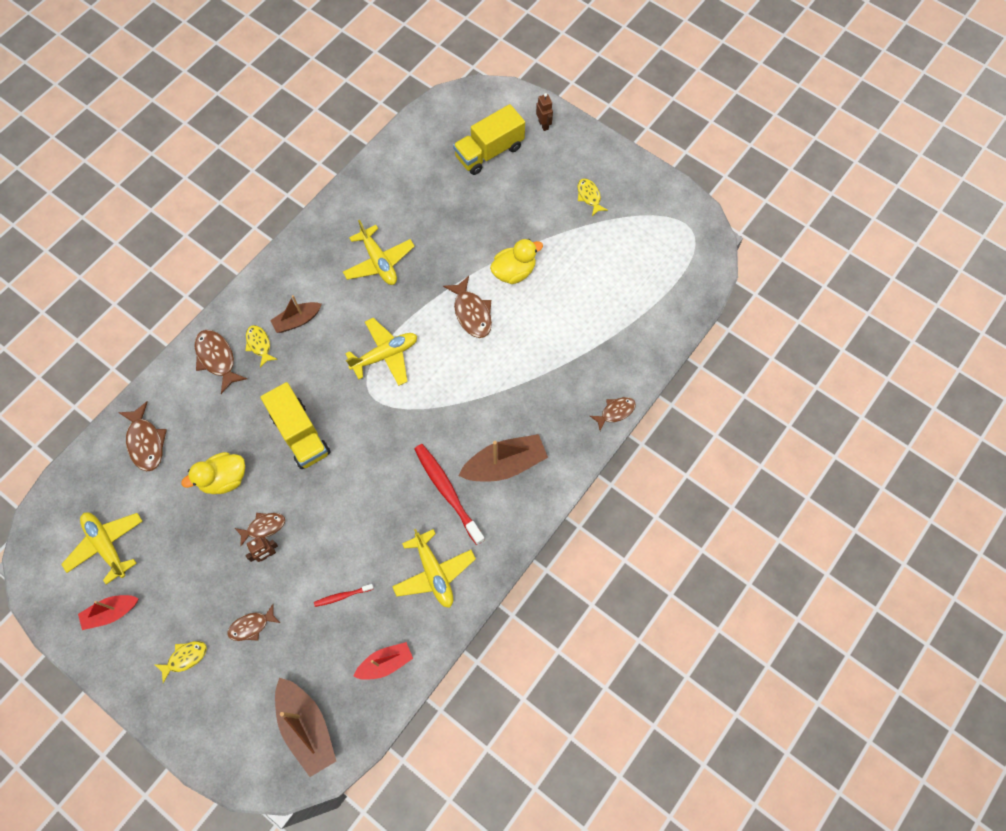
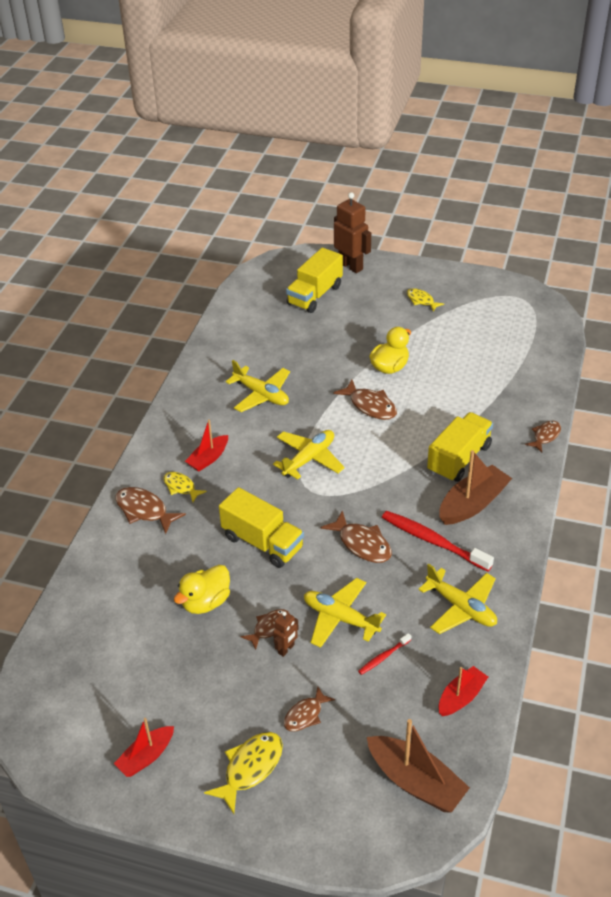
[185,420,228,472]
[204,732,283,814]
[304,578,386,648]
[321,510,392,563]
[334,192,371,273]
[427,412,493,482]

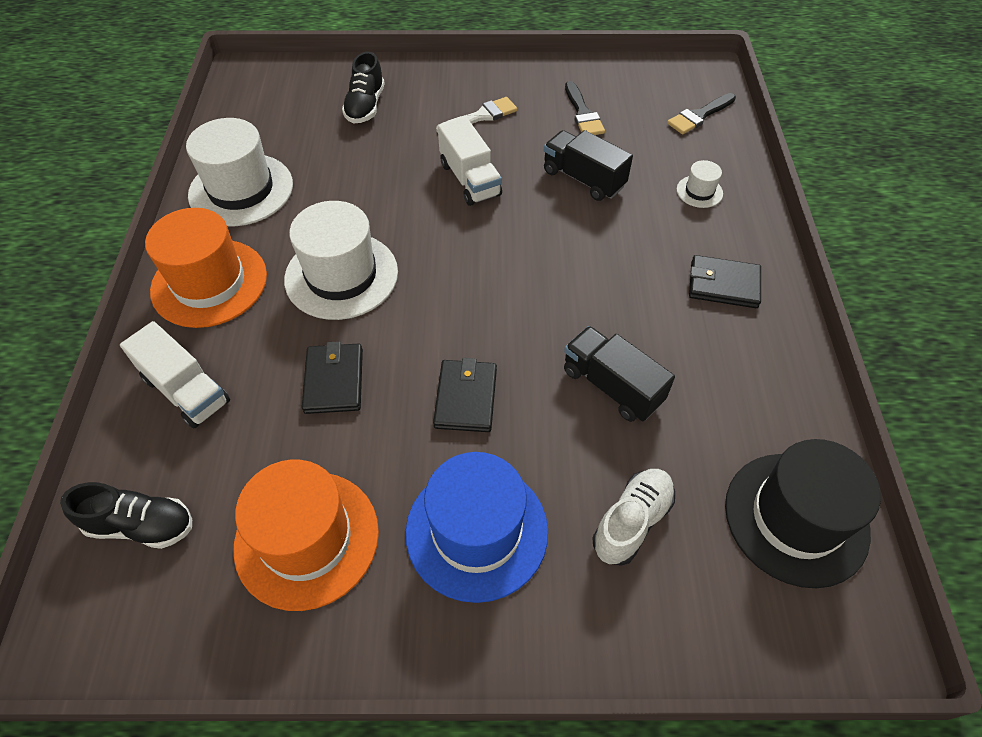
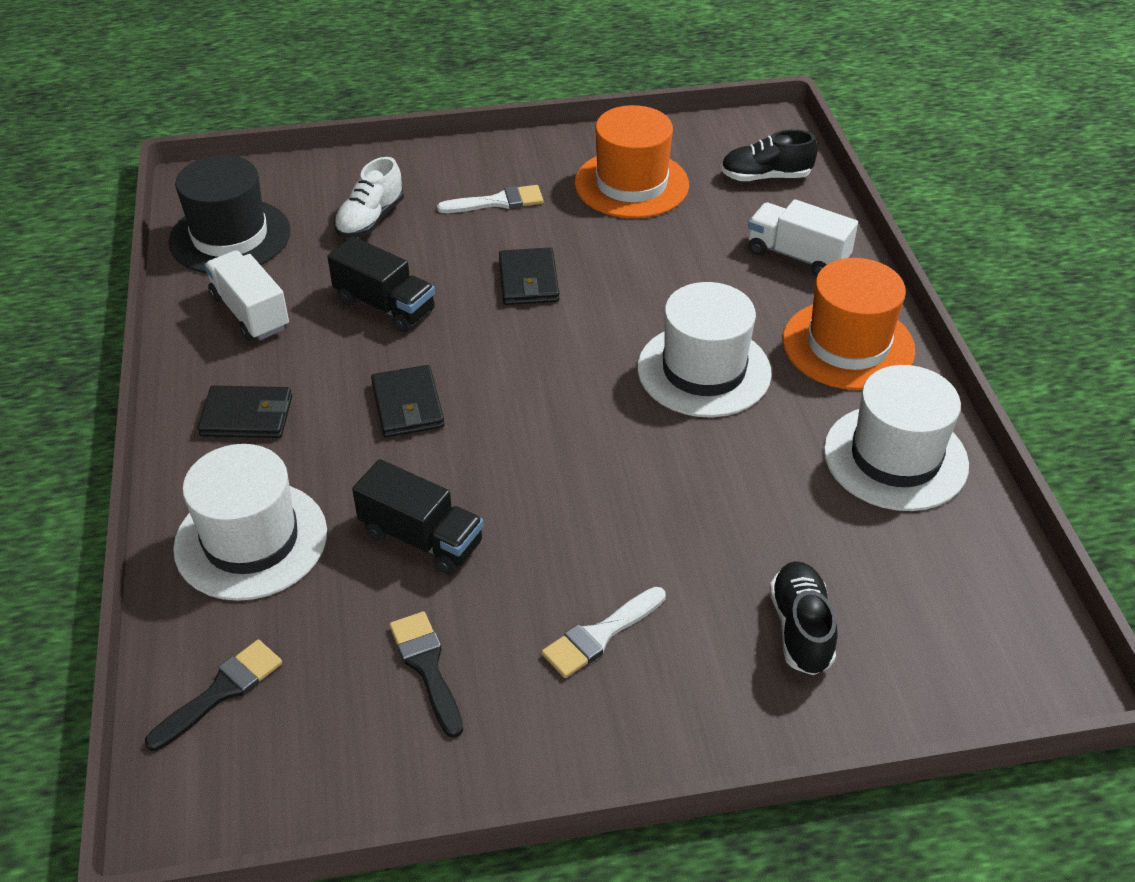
[173,444,327,601]
[204,250,289,340]
[371,365,445,437]
[437,185,543,213]

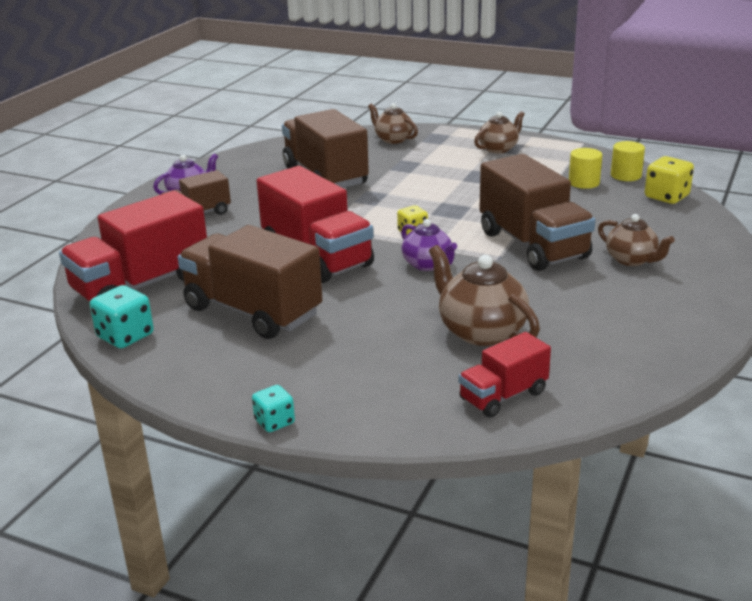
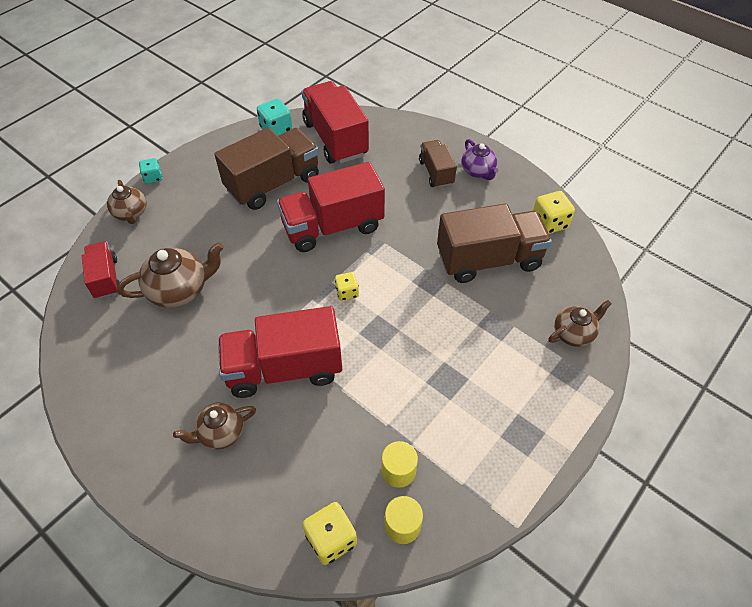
[107,180,147,224]
[218,306,342,398]
[533,191,575,234]
[401,219,457,271] (first image)

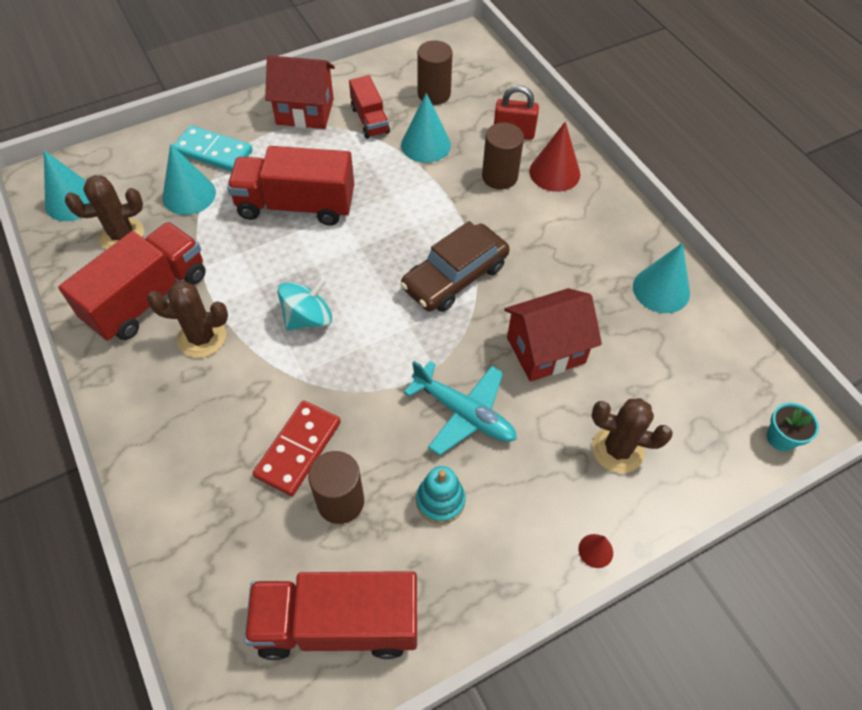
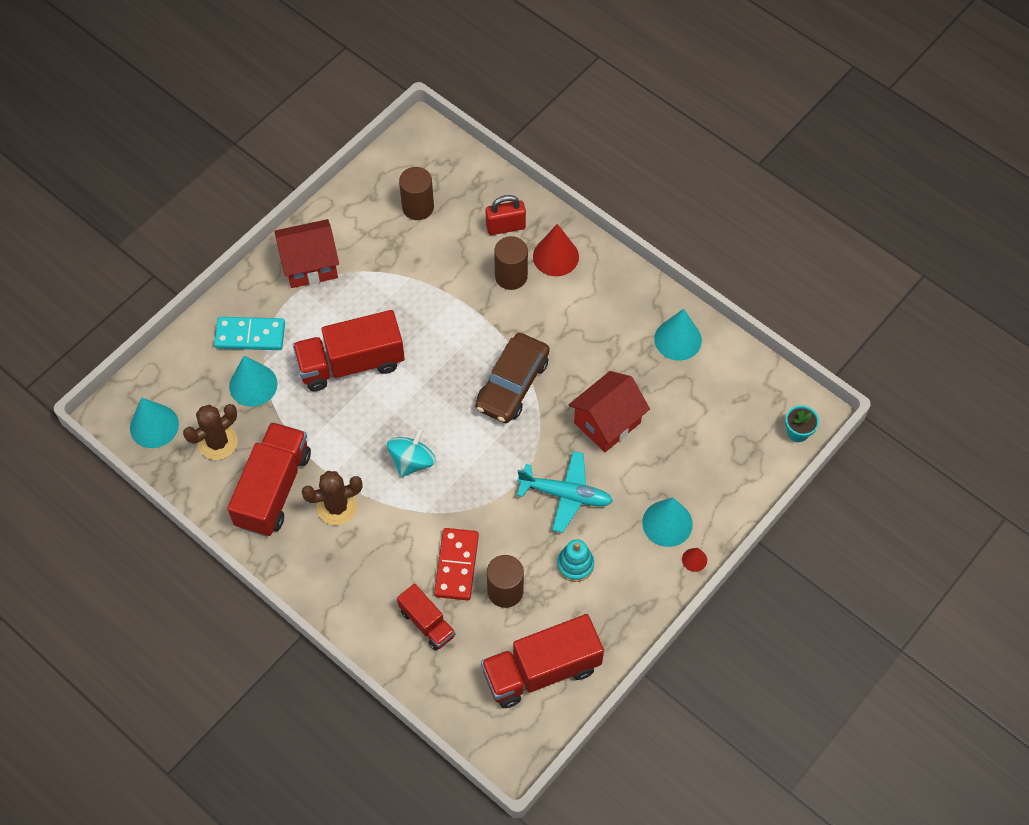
[397,584,455,651]
[642,498,693,547]
[591,398,673,473] (first image)

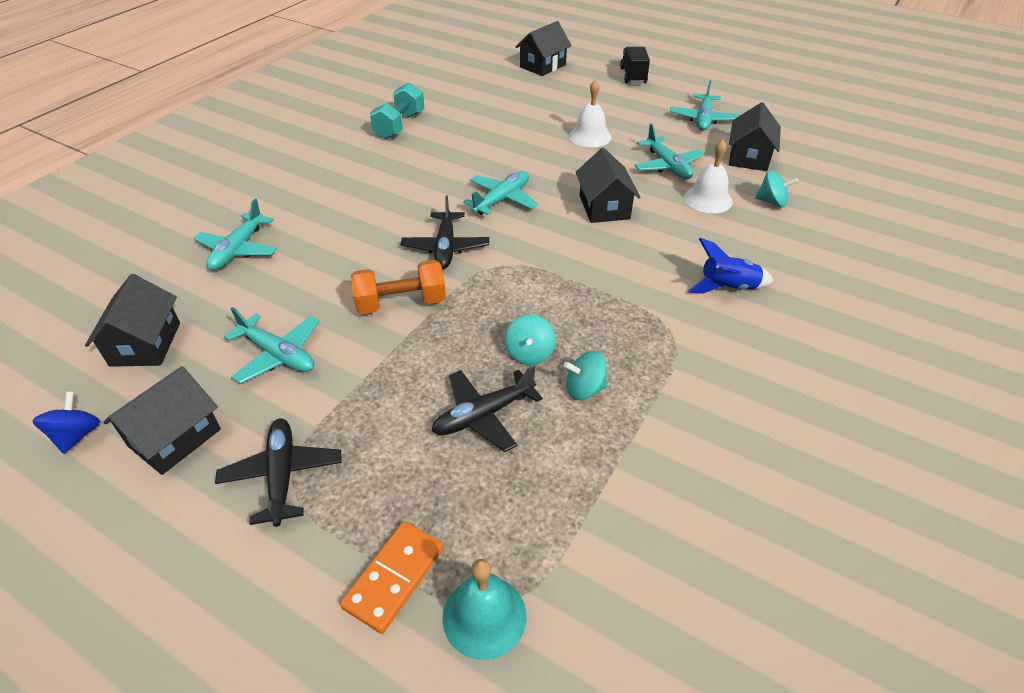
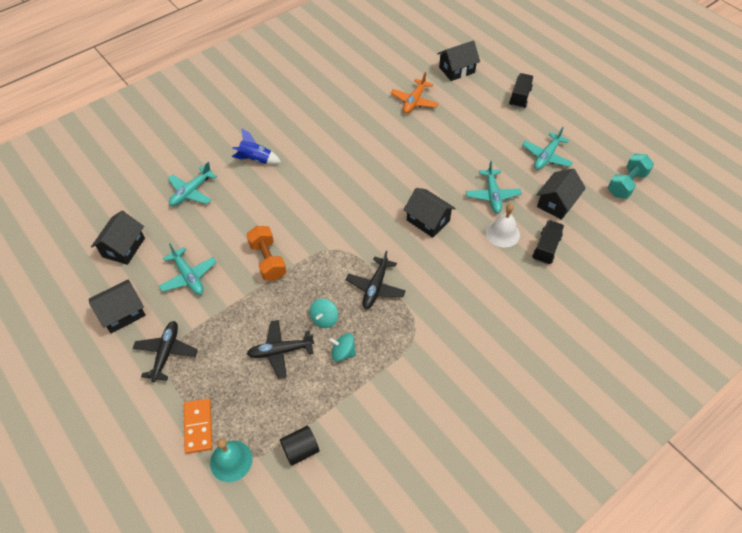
[184,398,212,454]
[232,128,281,164]
[246,226,287,281]
[280,426,319,466]
[346,251,406,309]
[391,72,438,114]
[403,188,456,238]
[532,220,564,265]
[608,153,654,199]
[32,392,100,454] (first image)
[463,171,538,215] (first image)
[569,80,611,147] (first image)

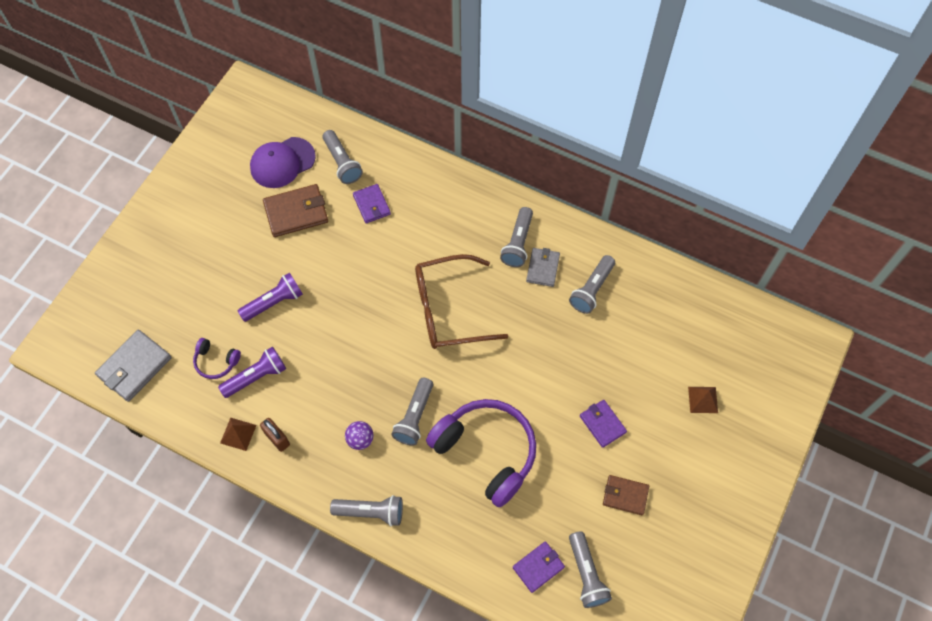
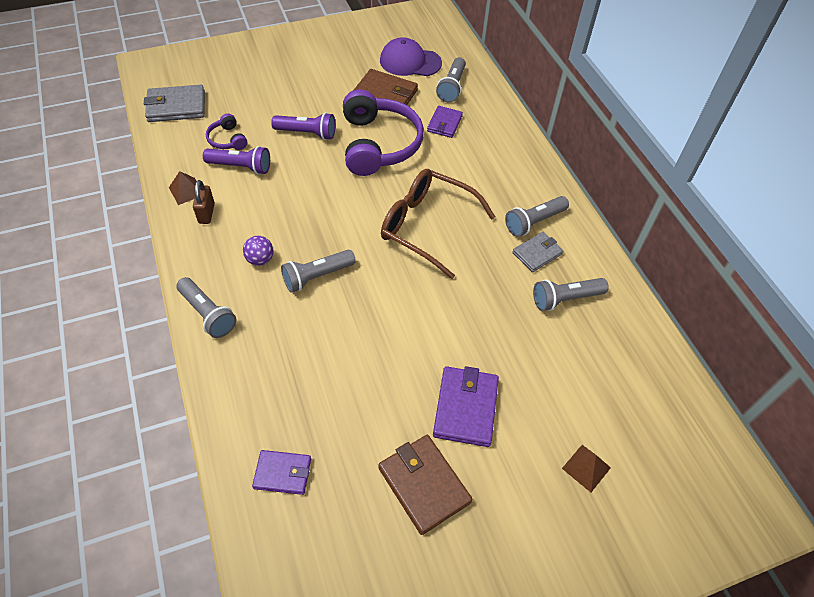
[343,89,424,176]
[378,435,472,535]
[433,366,499,447]
[569,531,612,608] (first image)

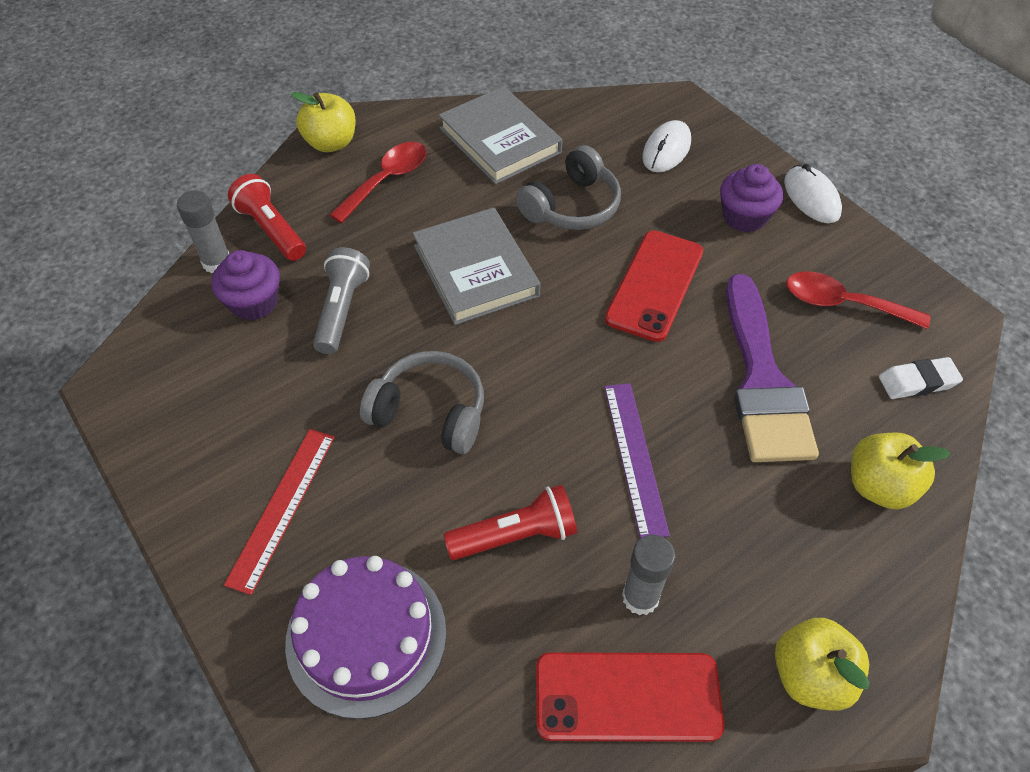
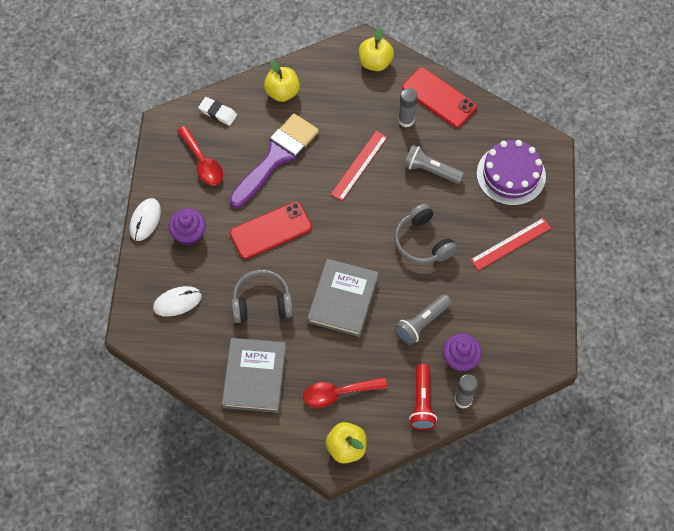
[330,131,387,201]
[404,145,464,184]

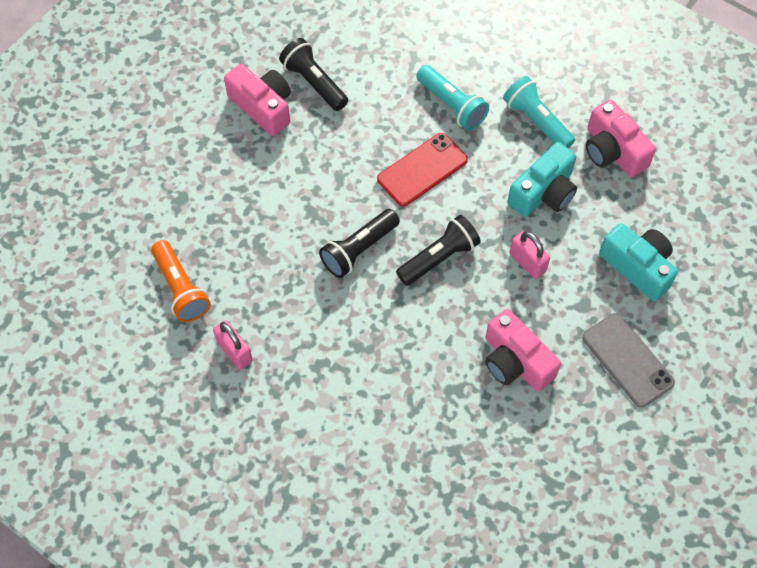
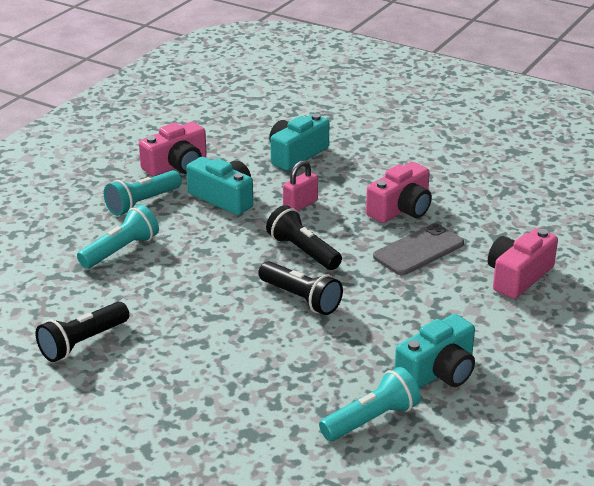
[319,367,421,441]
[373,223,464,275]
[395,314,475,389]
[488,228,558,299]
[377,133,468,207] (first image)

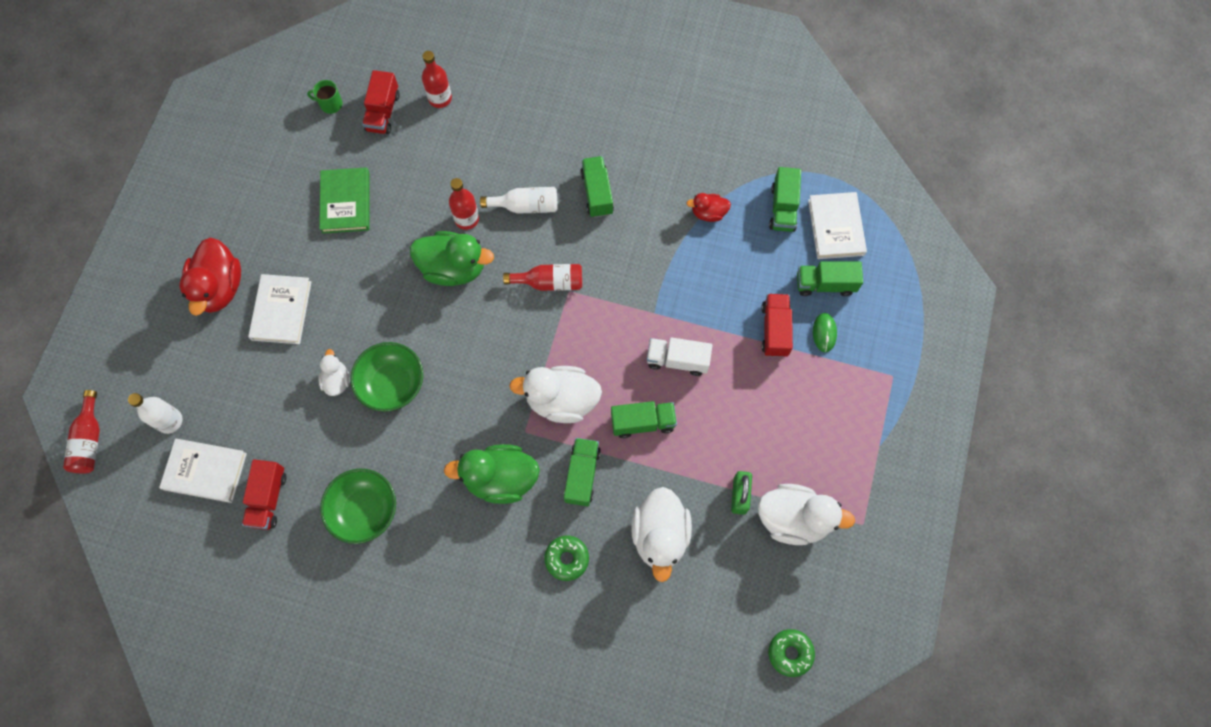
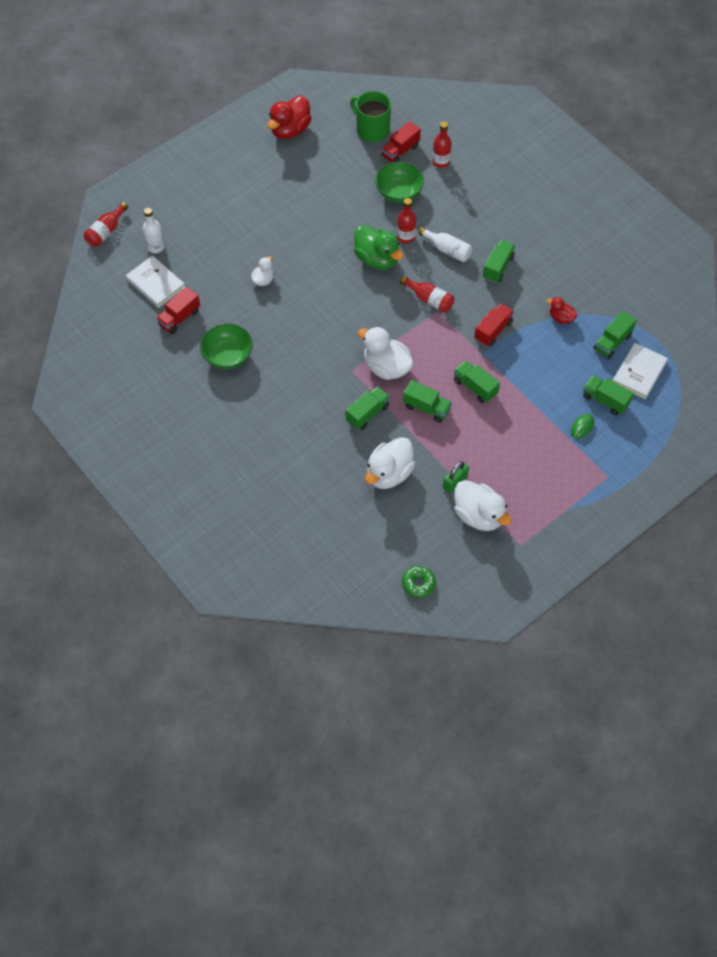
[267,95,312,139]
[350,91,391,142]
[375,162,424,203]
[454,360,500,403]
[474,303,514,346]
[248,274,311,344] (first image)
[319,167,370,234] (first image)
[444,444,540,504] (first image)
[544,536,589,581] (first image)

